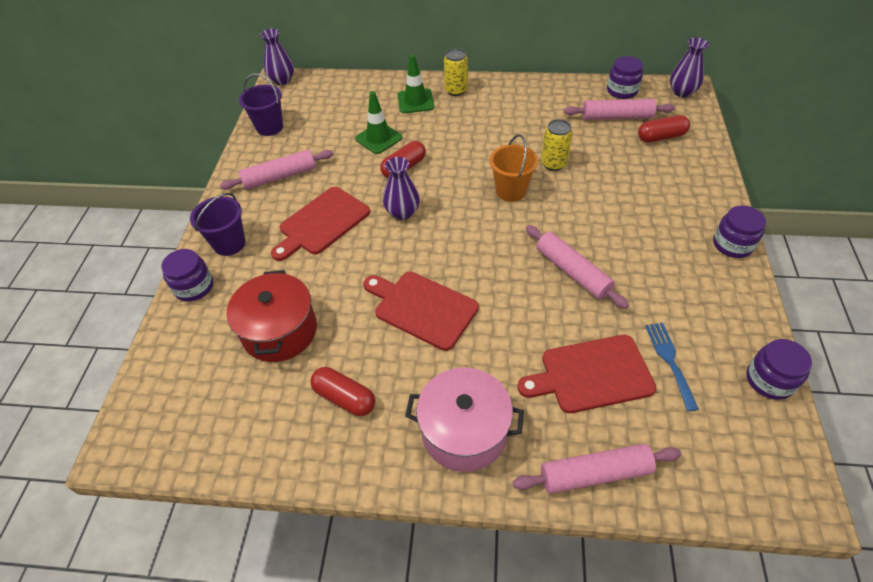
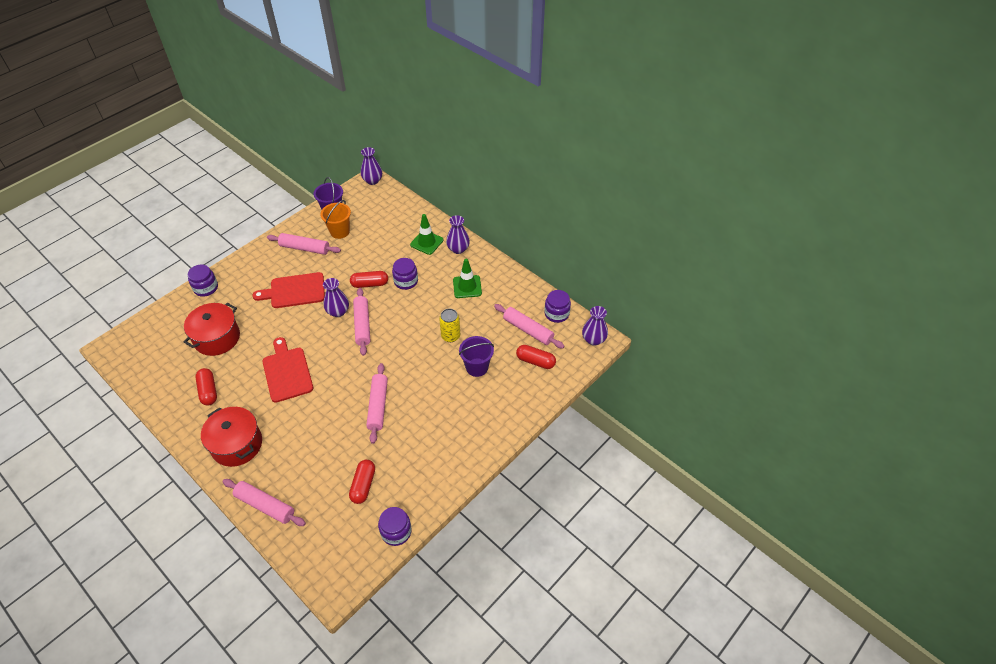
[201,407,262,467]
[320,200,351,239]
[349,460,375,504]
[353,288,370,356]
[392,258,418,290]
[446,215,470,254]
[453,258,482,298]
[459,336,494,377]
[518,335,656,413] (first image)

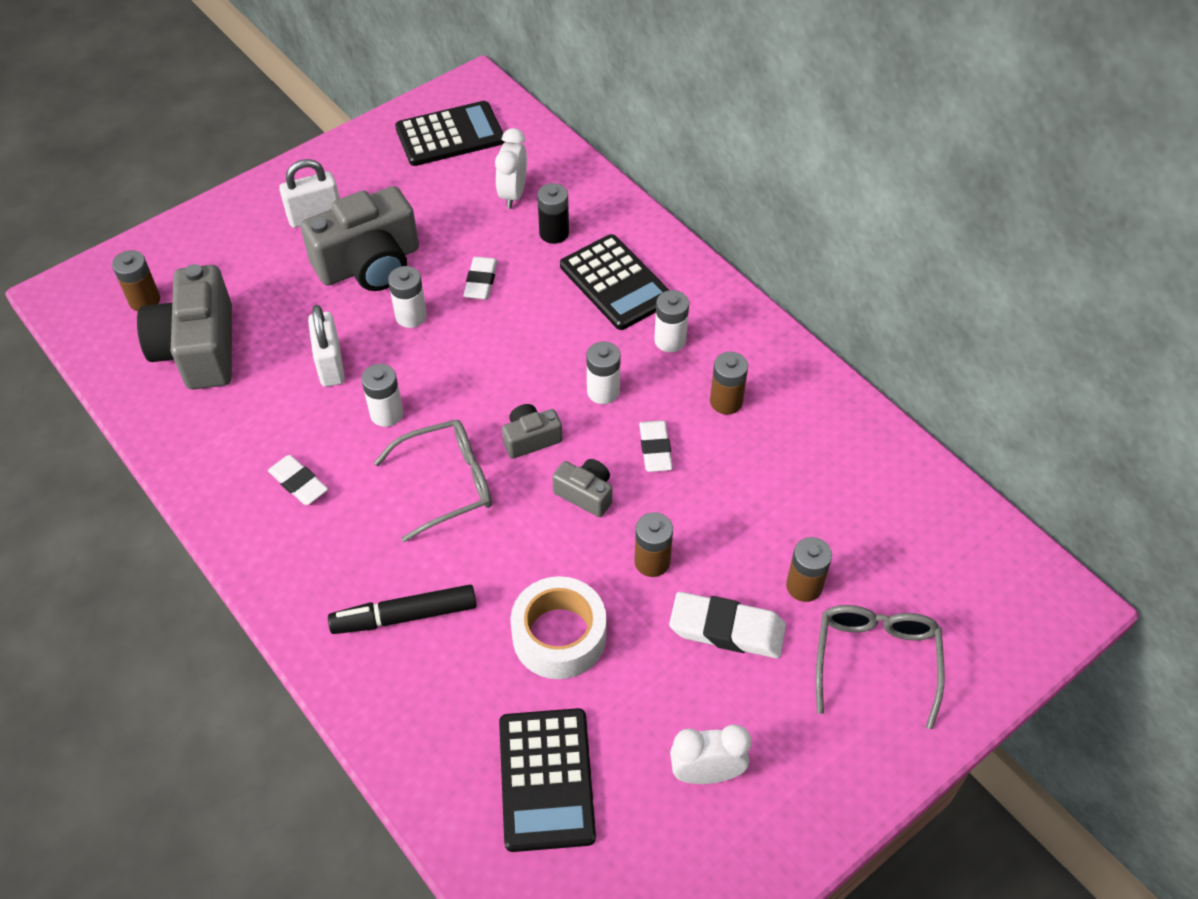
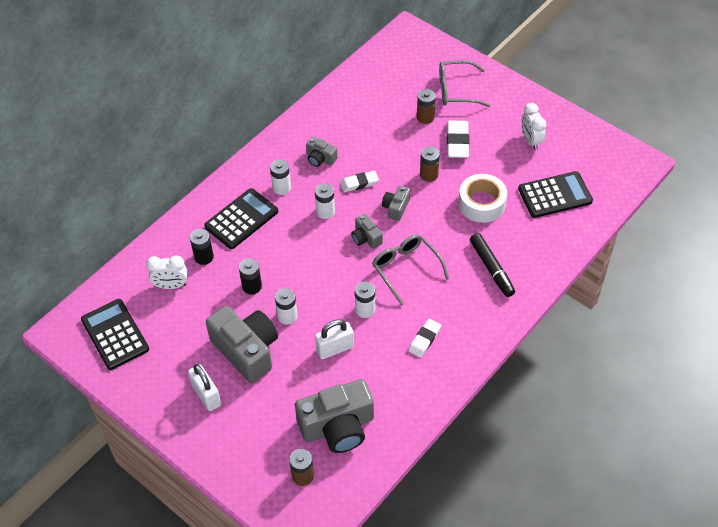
[239,258,262,295]
[306,137,338,167]

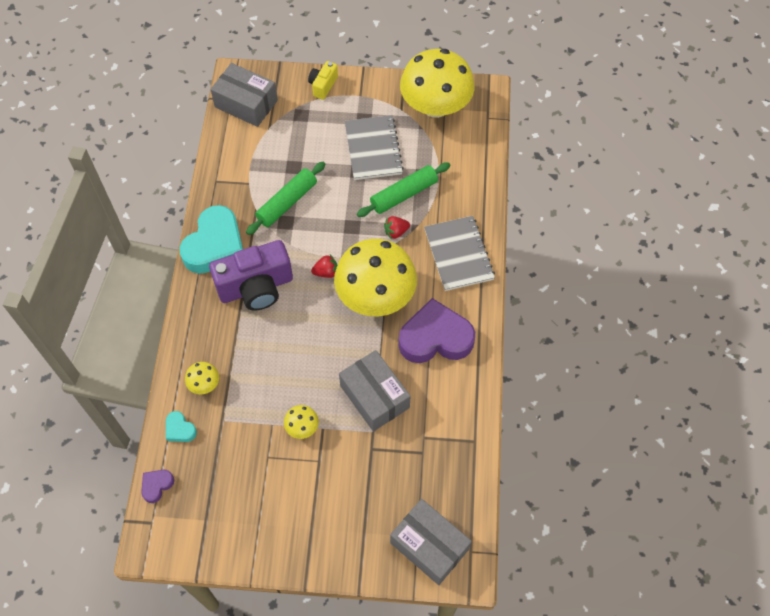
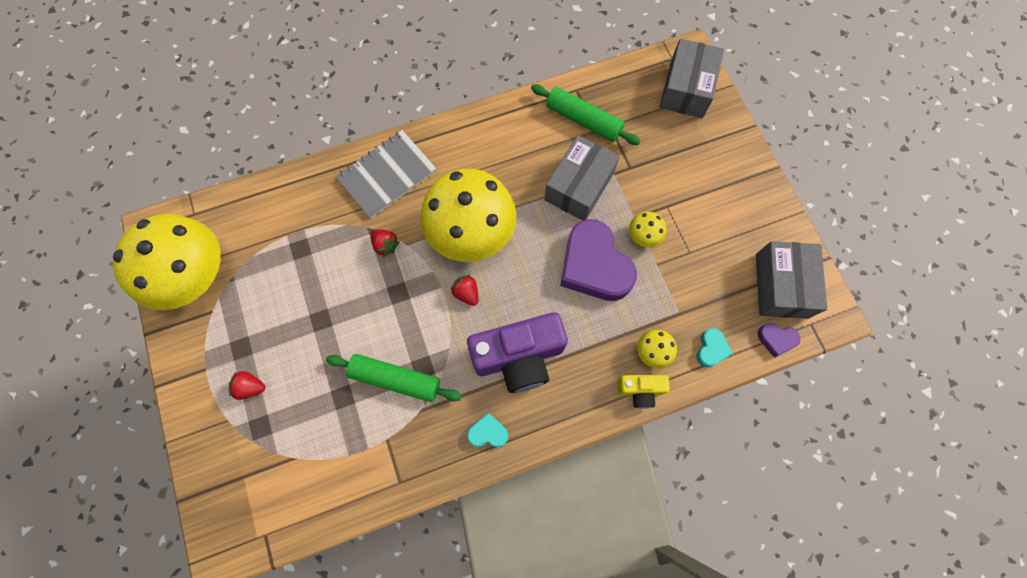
[229,371,265,400]
[467,312,568,393]
[467,413,508,447]
[531,84,641,145]
[560,219,637,301]
[617,375,670,409]
[756,241,827,319]
[345,115,404,180] (first image)

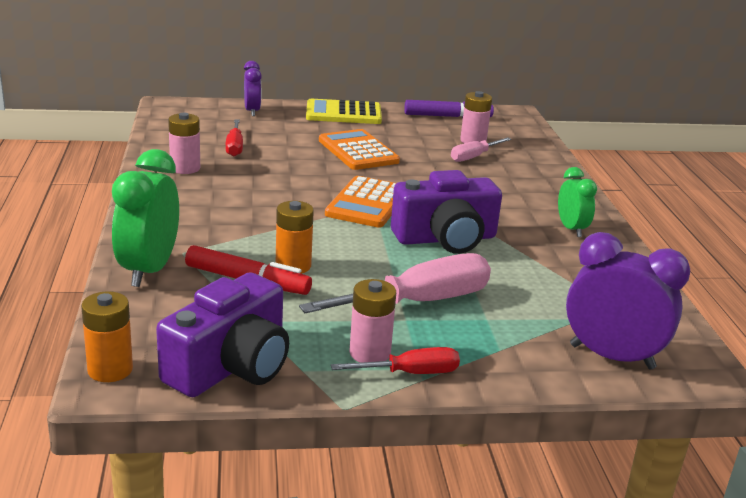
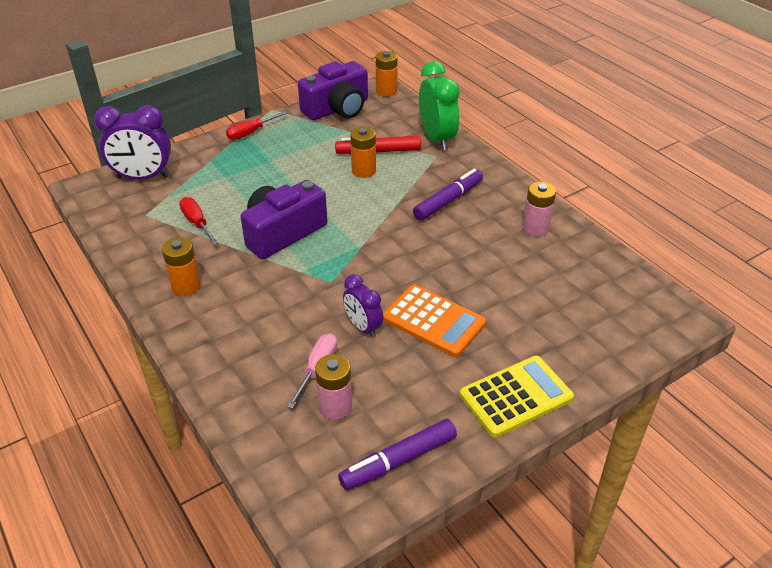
[162,237,201,296]
[179,197,219,245]
[298,61,368,120]
[343,274,383,338]
[413,169,483,221]
[299,253,491,313] (first image)
[325,176,396,228] (first image)
[350,279,396,363] (first image)

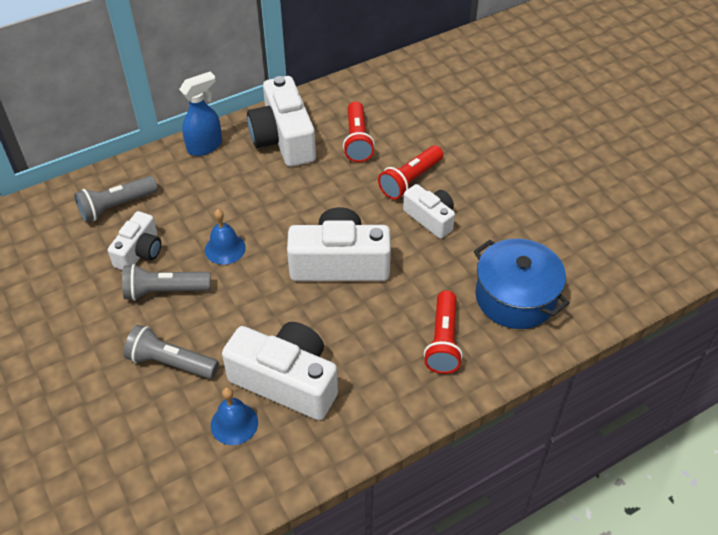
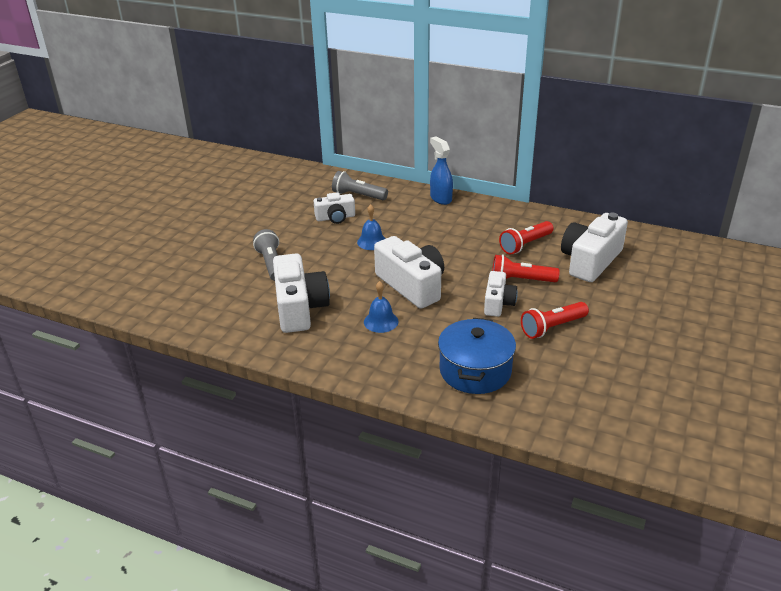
[364,281,398,333]
[430,136,453,205]
[521,302,589,339]
[561,213,628,282]
[122,264,211,301] (first image)

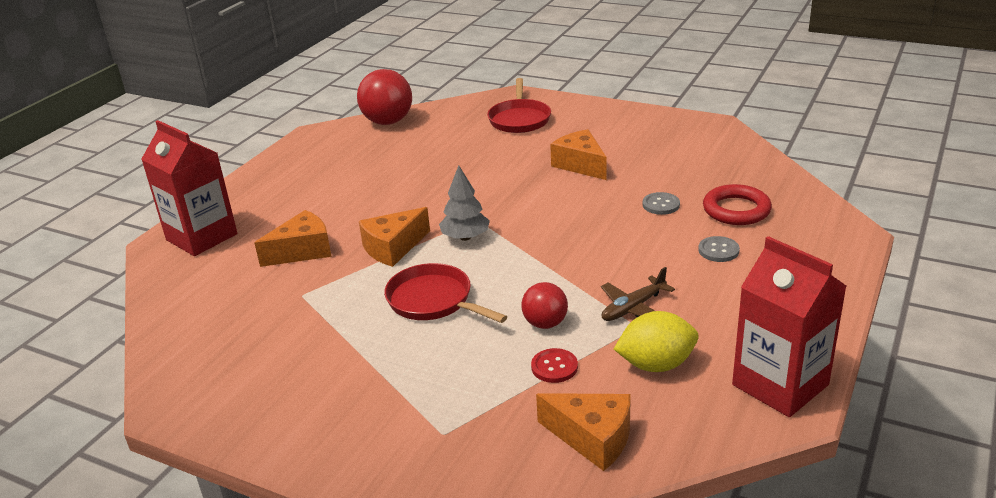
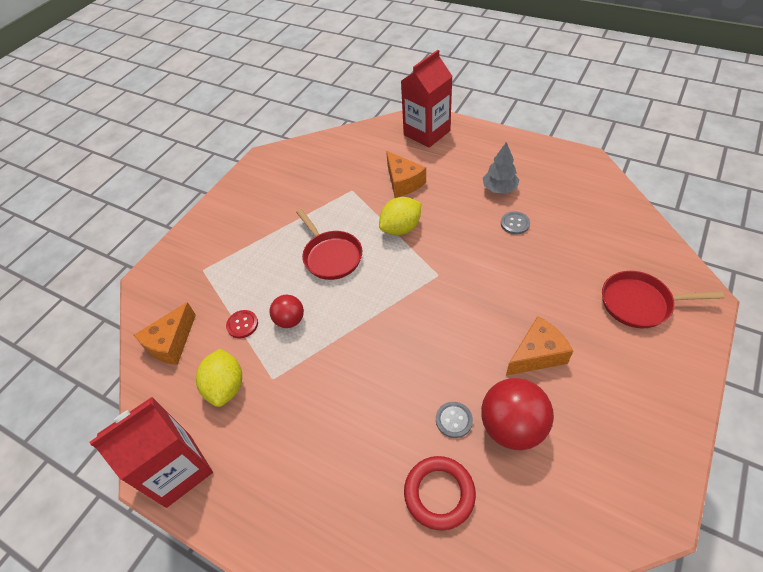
[296,209,362,280]
[379,197,421,235]
[481,378,554,450]
[483,142,519,193]
[501,211,530,235]
[601,267,675,321] (first image)

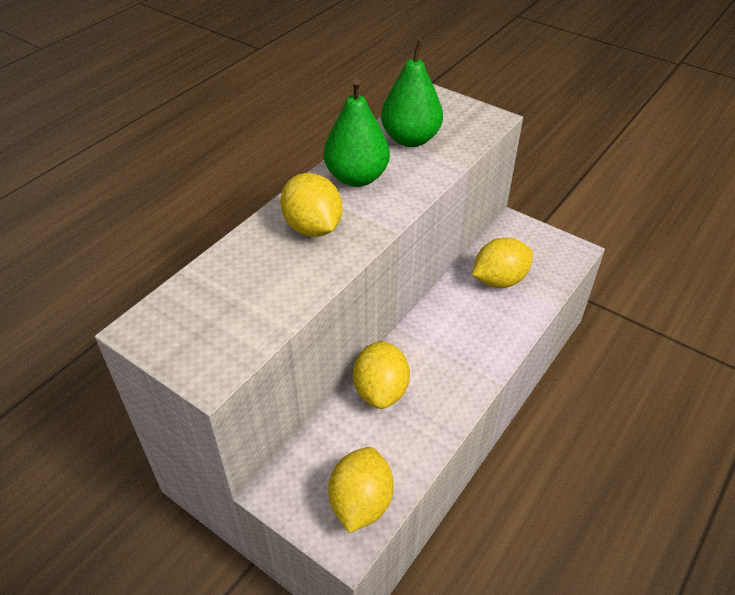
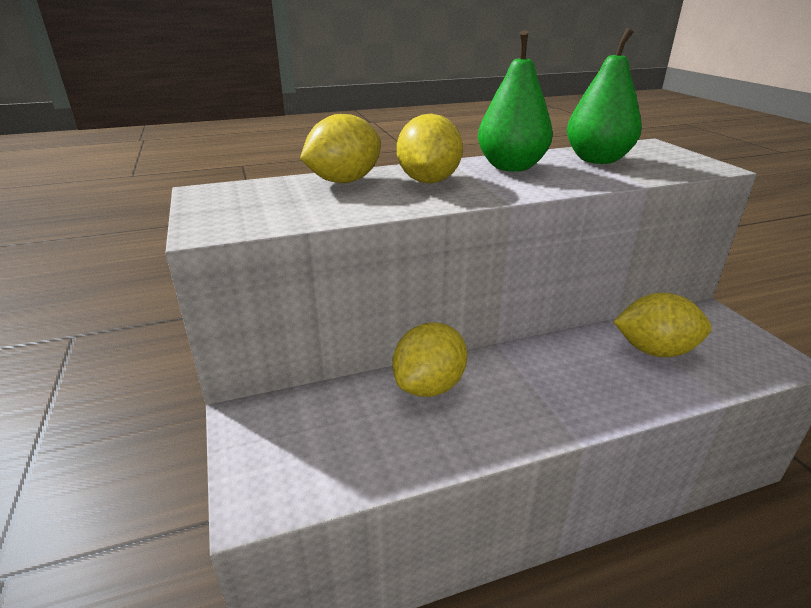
[300,114,381,183]

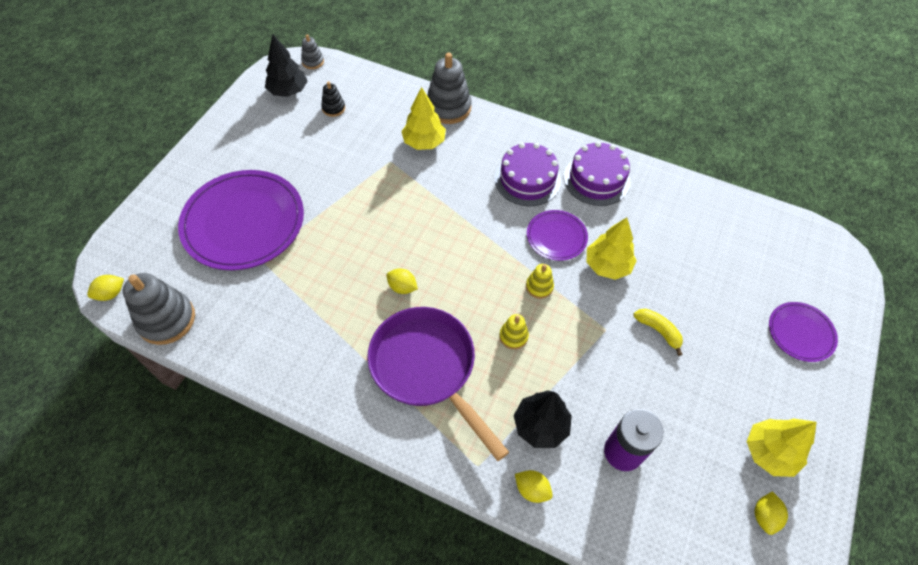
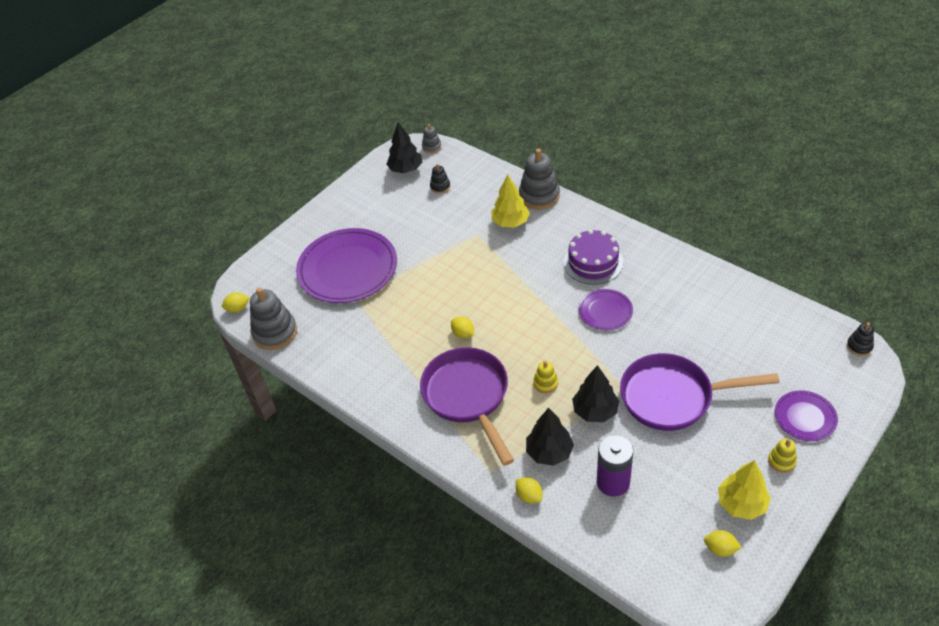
[572,365,619,422]
[620,353,780,431]
[704,530,742,557]
[768,438,797,473]
[847,323,874,356]
[564,141,630,206] (first image)
[587,217,637,280] (first image)

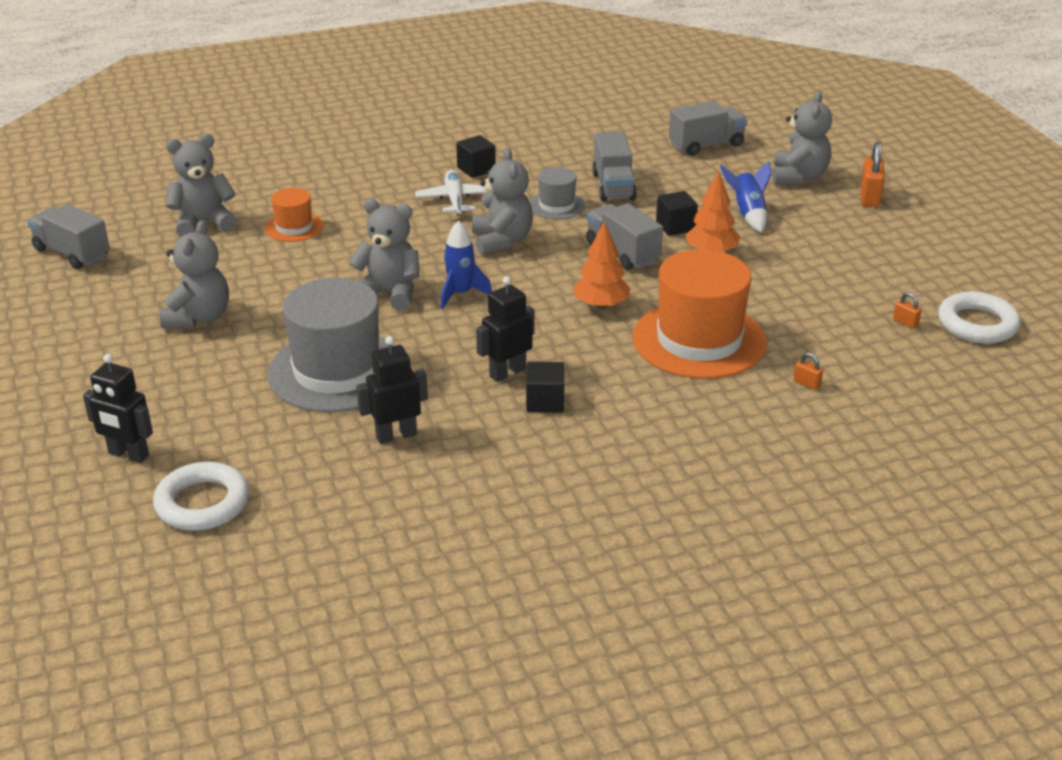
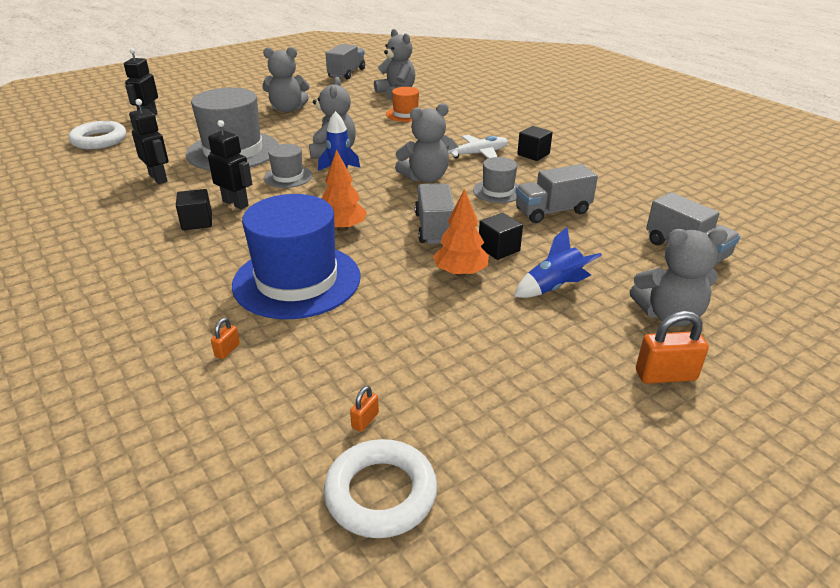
[232,194,361,319]
[264,144,313,188]
[415,183,455,244]

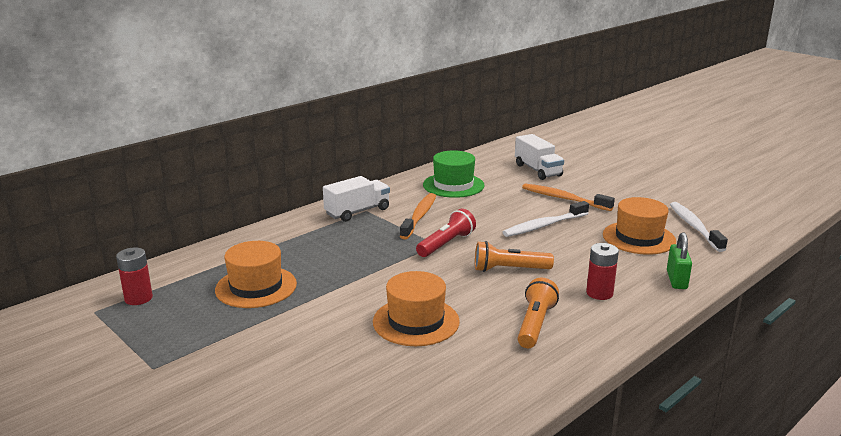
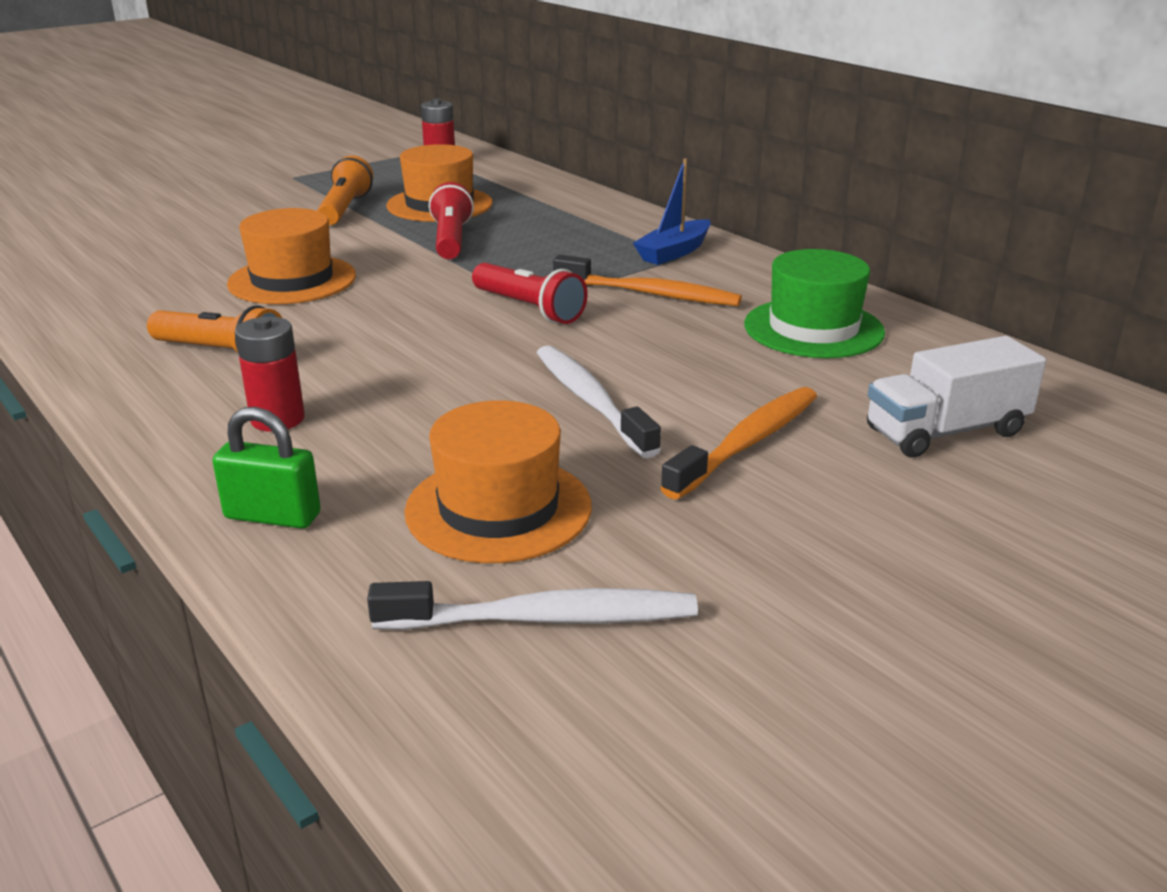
[318,155,373,225]
[429,182,474,259]
[633,158,711,265]

